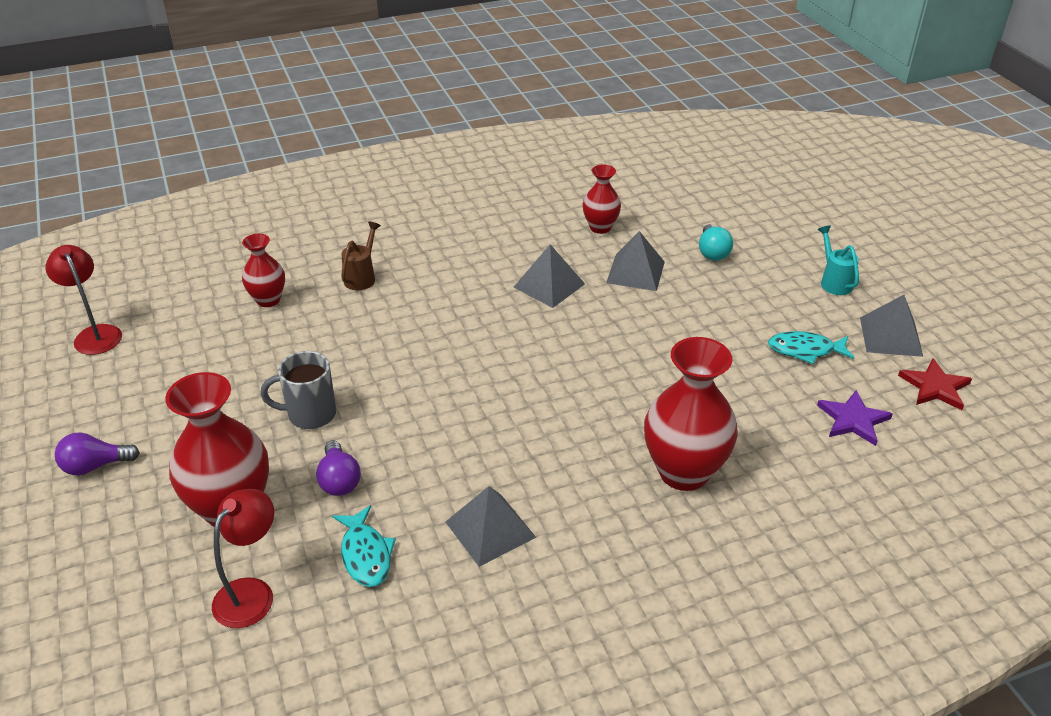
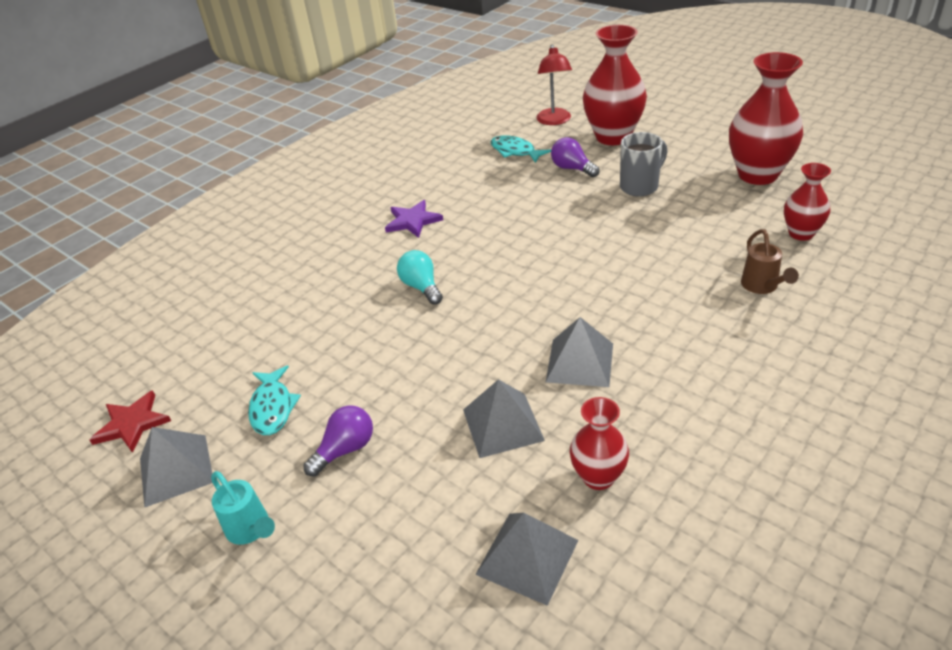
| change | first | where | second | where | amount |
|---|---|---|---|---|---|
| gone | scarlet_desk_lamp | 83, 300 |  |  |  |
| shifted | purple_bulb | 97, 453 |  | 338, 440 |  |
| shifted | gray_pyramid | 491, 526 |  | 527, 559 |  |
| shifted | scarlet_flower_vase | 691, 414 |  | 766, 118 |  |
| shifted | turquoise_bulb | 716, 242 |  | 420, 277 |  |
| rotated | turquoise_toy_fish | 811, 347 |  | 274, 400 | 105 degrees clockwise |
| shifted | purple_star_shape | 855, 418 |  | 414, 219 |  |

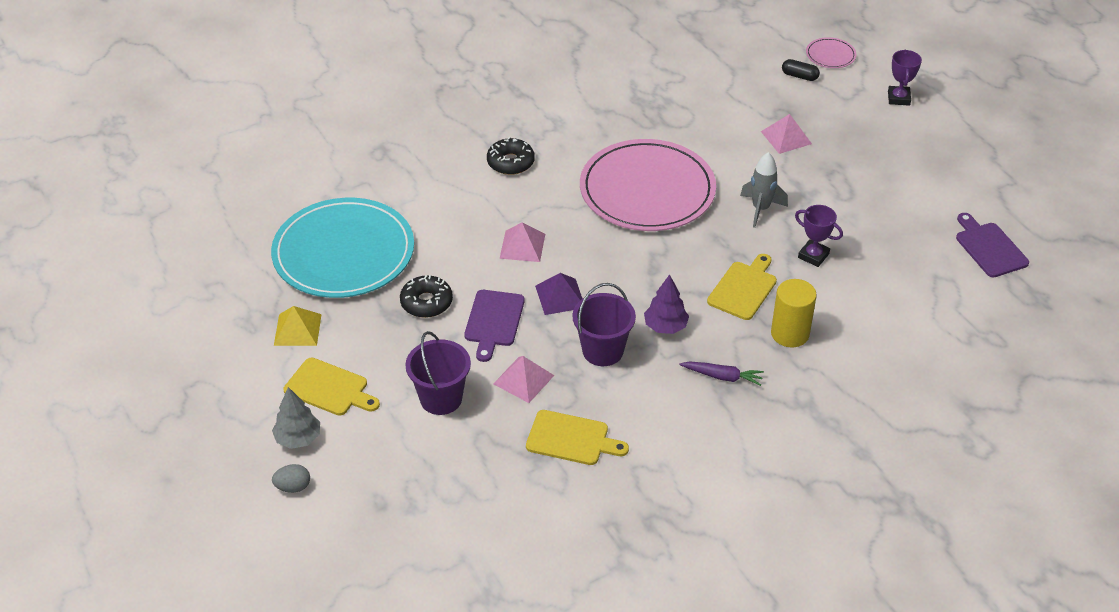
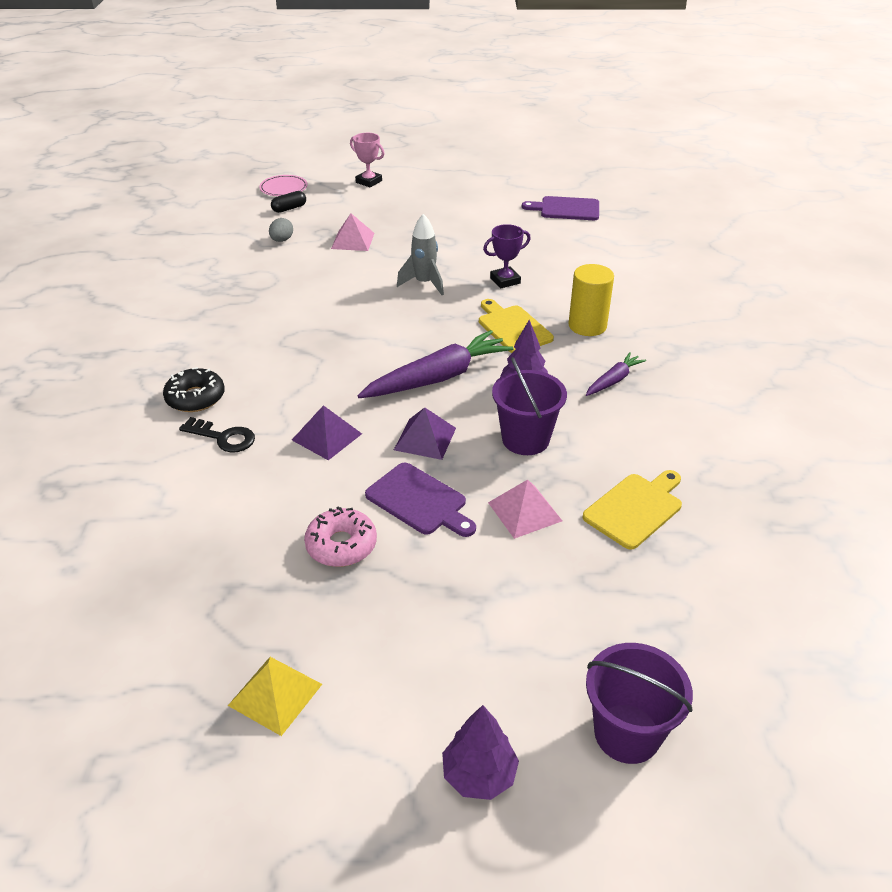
| change | first | where | second | where | amount |
|---|---|---|---|---|---|
| gone | turquoise_dinner_plate | 342, 248 |  |  |  |
| repainted | gray_fir_tree | 296, 418 | purple_fir_tree | 480, 752 |  |
| shifted | gray_egg | 291, 478 |  | 281, 230 |  |
| gone | bright_yellow_bread_board | 331, 387 |  |  |  |
| repainted | ebony_glazed_donut | 426, 296 | pink_glazed_donut | 340, 536 |  |
| shifted | purple_pail | 438, 373 |  | 639, 703 |  |
| repainted | pink_pyramid | 522, 242 | purple_pyramid | 327, 432 |  |
| gone | pink_dinner_plate | 648, 185 |  |  |  |
| repainted | purple_award_cup | 905, 78 | pink_award_cup | 367, 160 |  |
| new |  |  | ebony_door_key | 217, 434 |  |
| new |  |  | purple_carrot | 435, 364 |  |

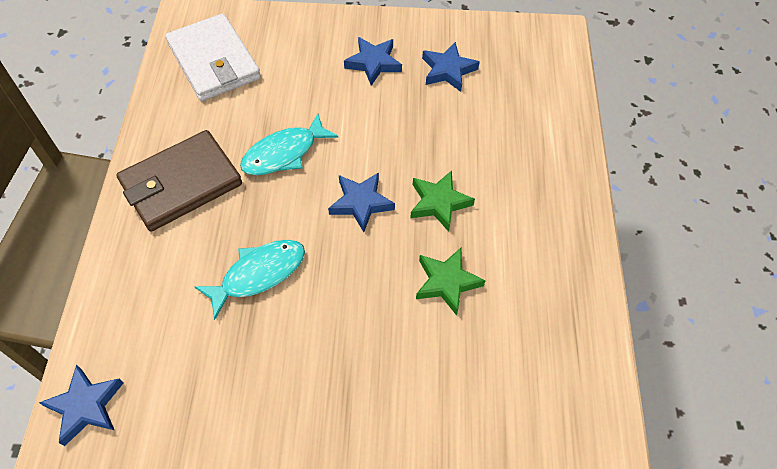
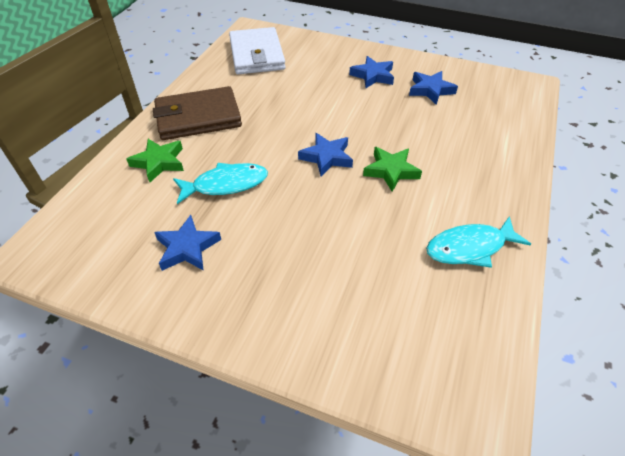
| change | first | where | second | where | amount |
|---|---|---|---|---|---|
| shifted | cobalt_star_shape | 81, 405 |  | 187, 243 |  |
| shifted | turquoise_toy_fish | 289, 144 |  | 478, 242 |  |
| shifted | green_star_shape | 451, 282 |  | 155, 160 |  |

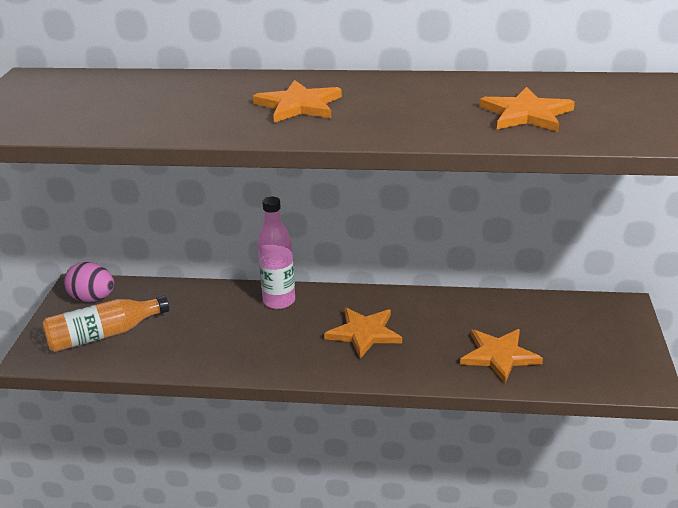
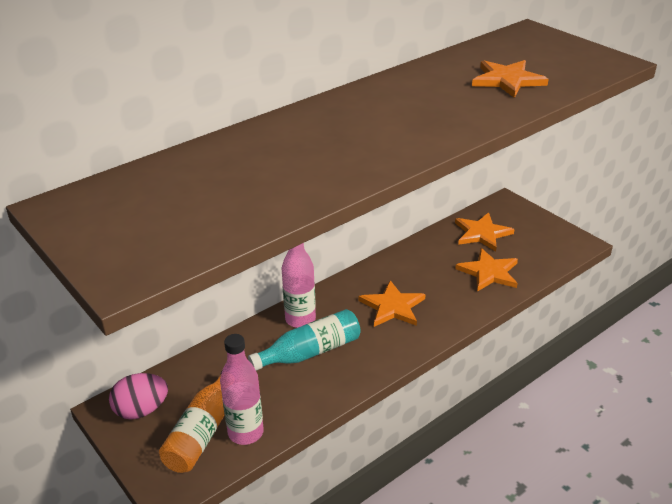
| change | first | where | second | where | amount |
|---|---|---|---|---|---|
| shifted | bright_orange_star_shape | 297, 101 |  | 485, 232 |  |
| new |  |  | pink_bottle | 242, 389 |  |
| new |  |  | turquoise_bottle | 304, 340 |  |

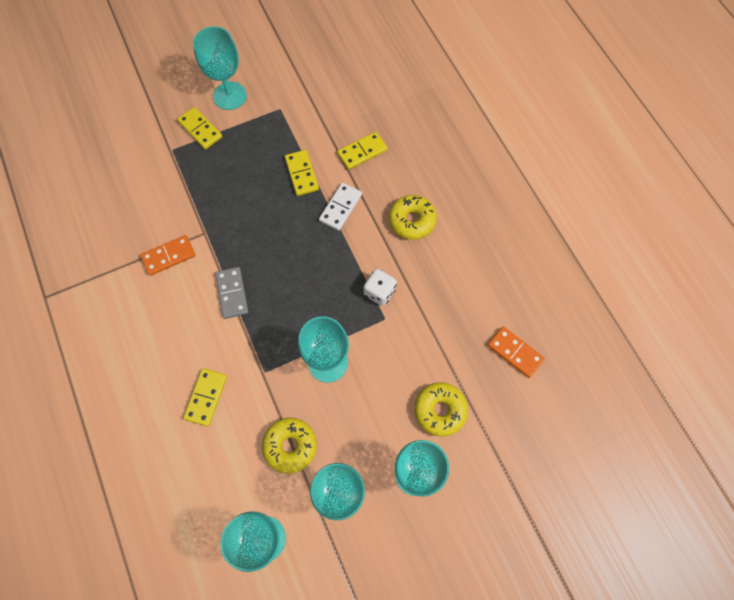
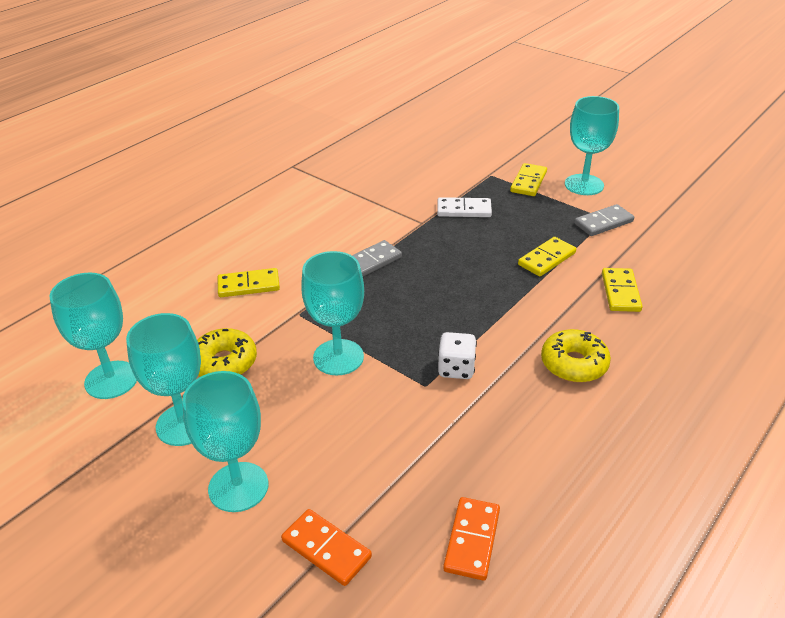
| change | first | where | second | where | amount |
|---|---|---|---|---|---|
| shifted | bright_orange_domino_tile | 167, 255 |  | 326, 547 |  |
| shifted | snow-white_domino_tile | 340, 207 |  | 464, 207 |  |
| rotated | bright_yellow_domino_tile | 362, 151 |  | 622, 290 | 60 degrees clockwise |
| gone | bright_yellow_glazed_donut | 441, 409 |  |  |  |
| new |  |  | gray_domino_tile | 604, 220 |  |

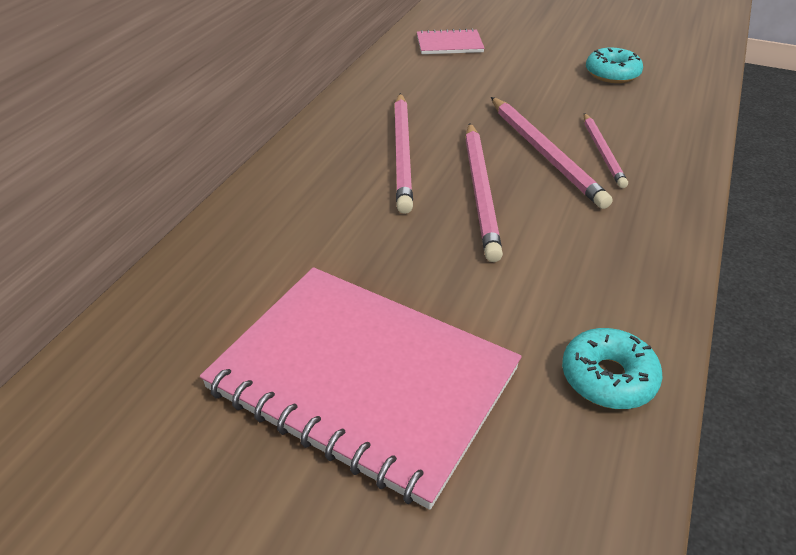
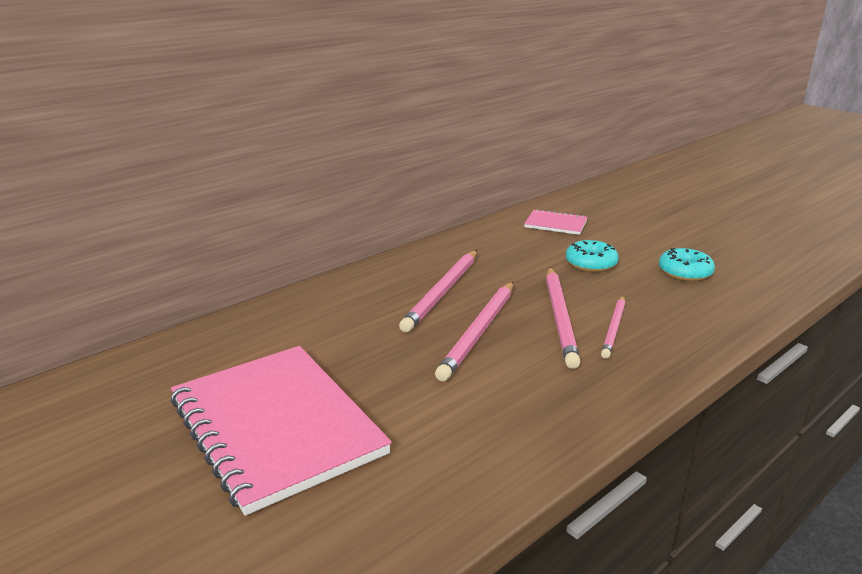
| change | first | where | second | where | amount |
|---|---|---|---|---|---|
| shifted | turquoise_glazed_donut | 612, 368 |  | 592, 256 |  |

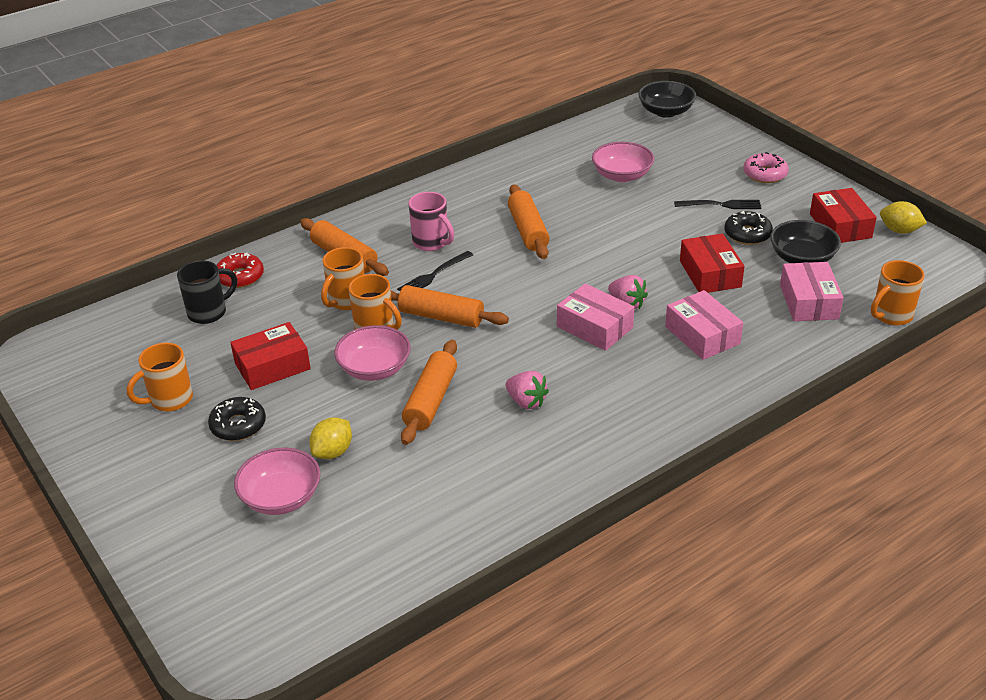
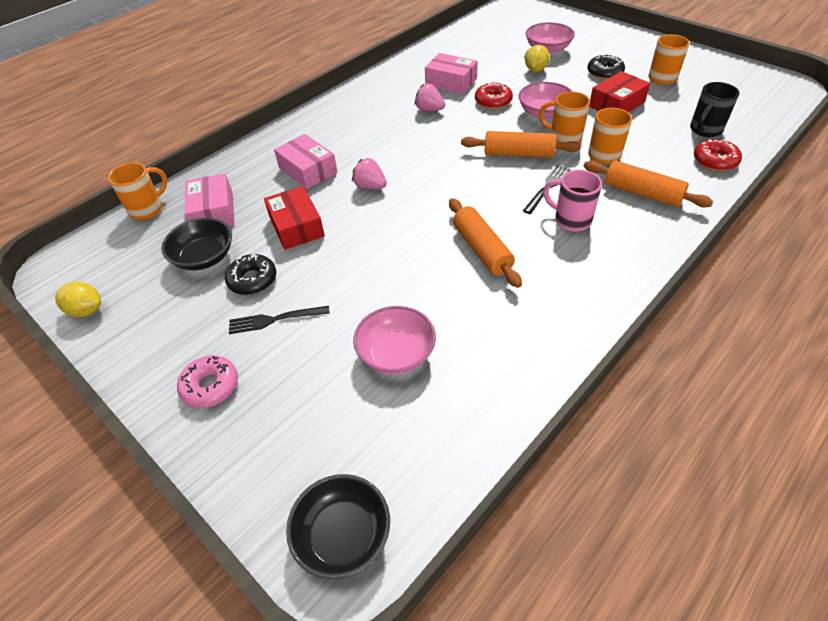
| change | first | where | second | where | amount |
|---|---|---|---|---|---|
| swapped | bright_orange_pastry_roller | 429, 392 | scarlet_glazed_donut | 494, 95 |  |
| shifted | pink_parcel | 595, 317 |  | 451, 73 |  |
| gone | scarlet_parcel | 843, 215 |  |  |  |

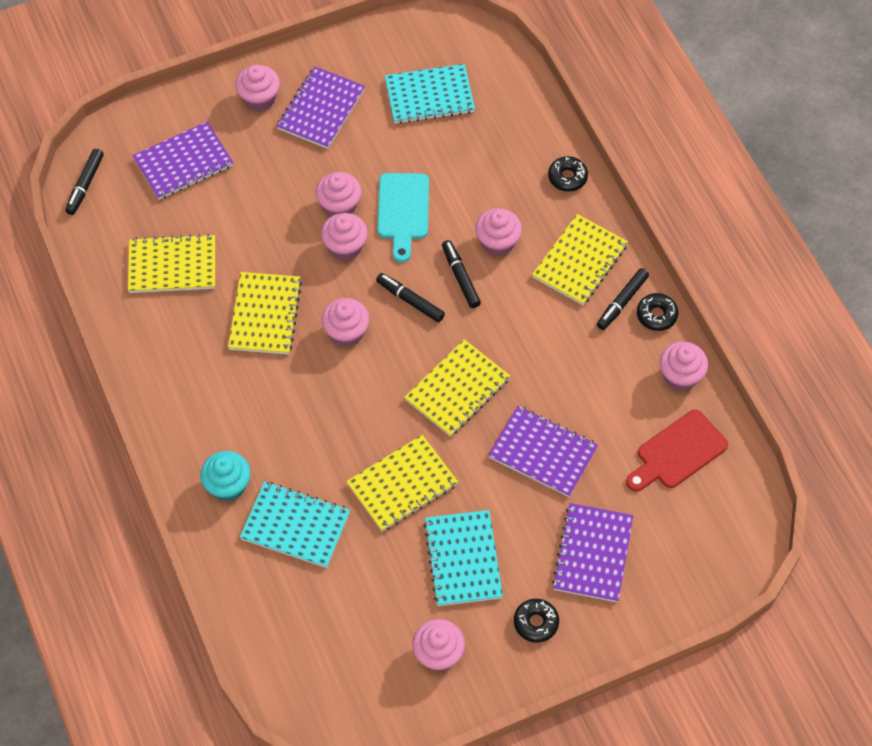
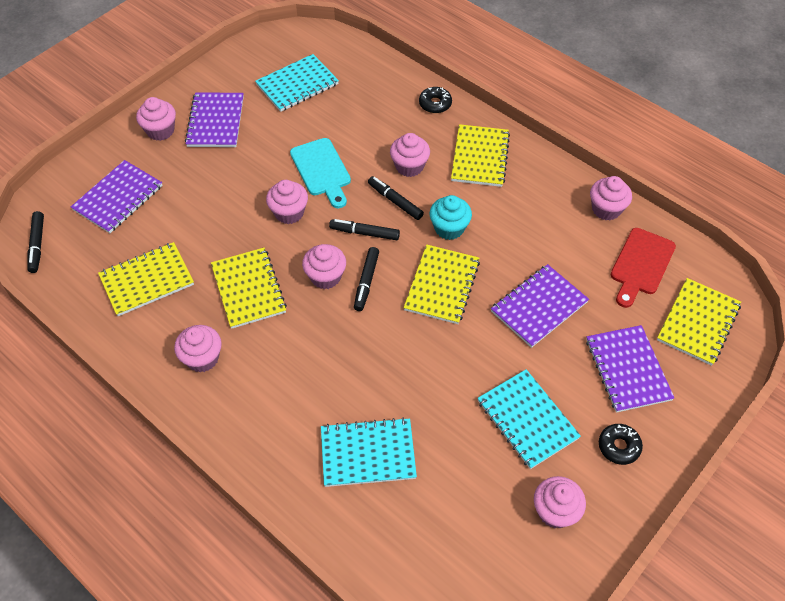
| change | first | where | second | where | amount |
|---|---|---|---|---|---|
| shifted | turquoise_muffin | 225, 476 |  | 450, 217 |  |
| shifted | pink_muffin | 339, 194 |  | 198, 348 |  |
| shifted | bright_yellow_notepad | 402, 483 |  | 699, 322 |  |
| rotated | purple_notepad | 543, 451 |  | 540, 306 | 45 degrees counterclockwise |
| shifted | ebony_marker | 623, 299 |  | 366, 279 |  |
| gone | ebony_glazed_donut | 658, 312 |  |  |  |

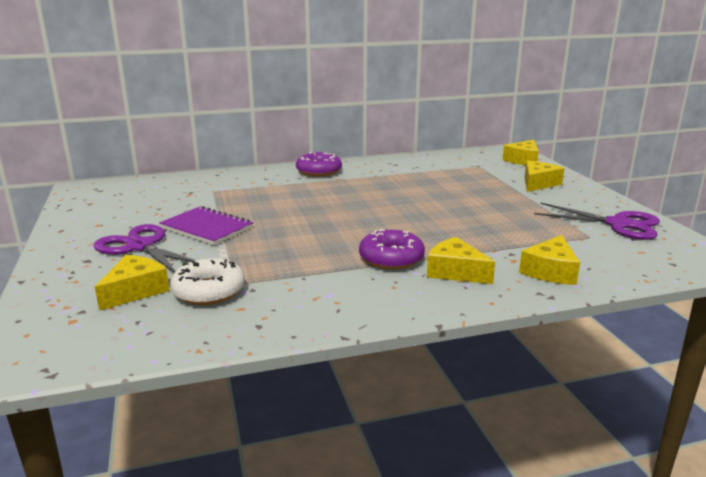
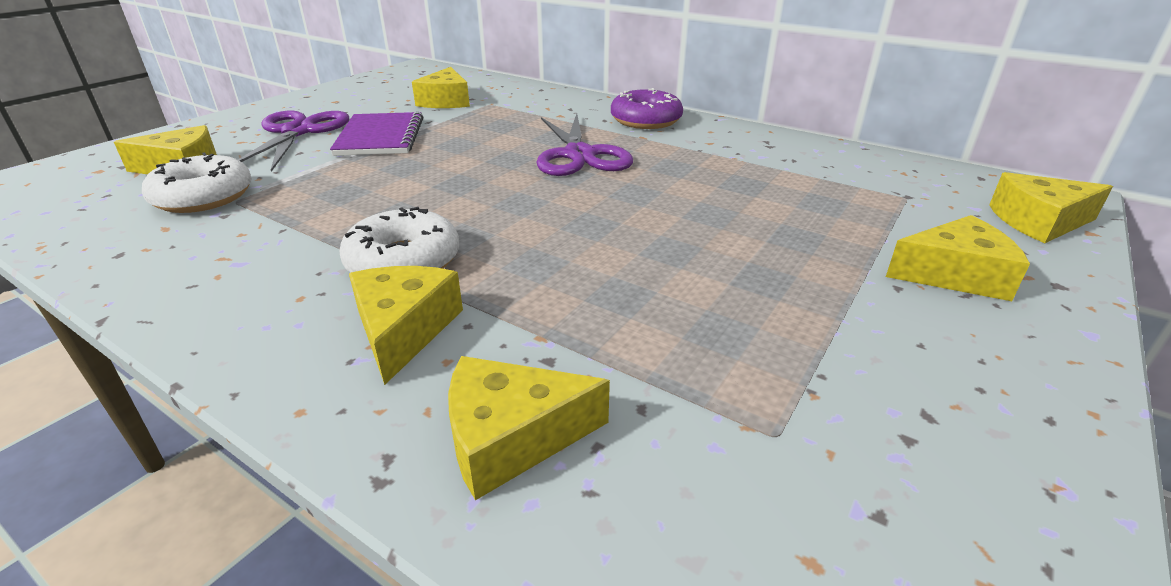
| change | first | where | second | where | amount |
|---|---|---|---|---|---|
| repainted | purple_glazed_donut | 392, 249 | snow-white_glazed_donut | 399, 239 |  |
| shifted | purple_pair_of_scissors | 597, 221 |  | 584, 145 |  |
| new |  |  | bright_yellow_piece_of_cheese | 441, 87 |  |

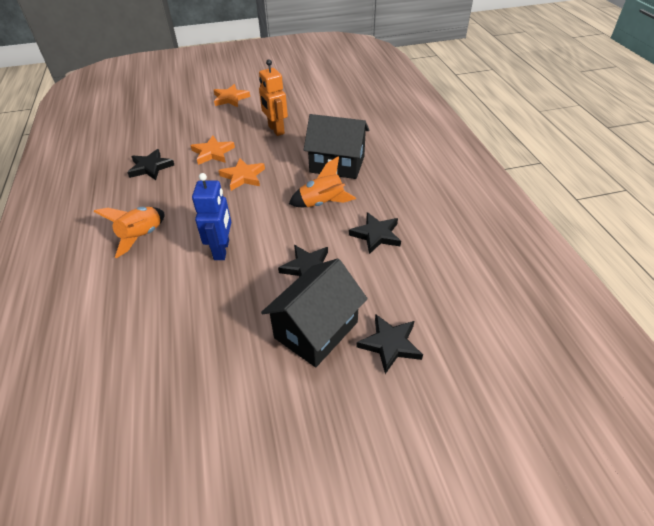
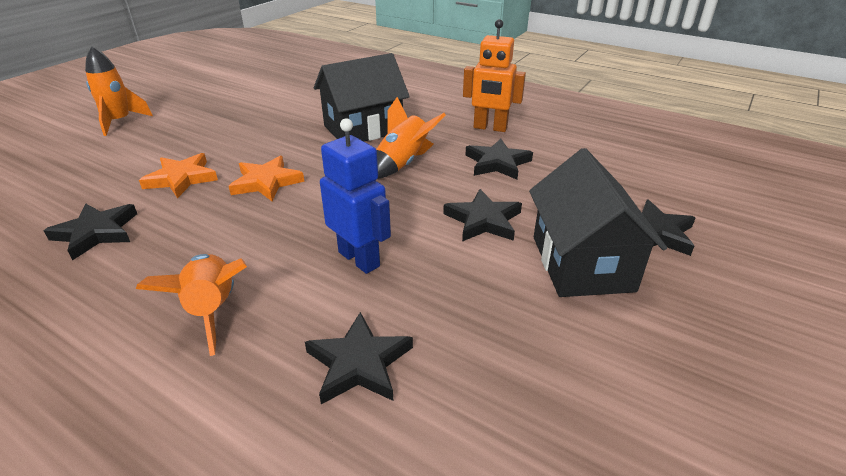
| change | first | where | second | where | amount |
|---|---|---|---|---|---|
| swapped | bright_orange_star_shape | 232, 95 | bright_orange_toy_rocket | 119, 91 |  |
| shifted | bright_orange_toy_robot | 273, 98 |  | 494, 75 |  |
| new |  |  | ebony_star_shape | 359, 358 |  |

